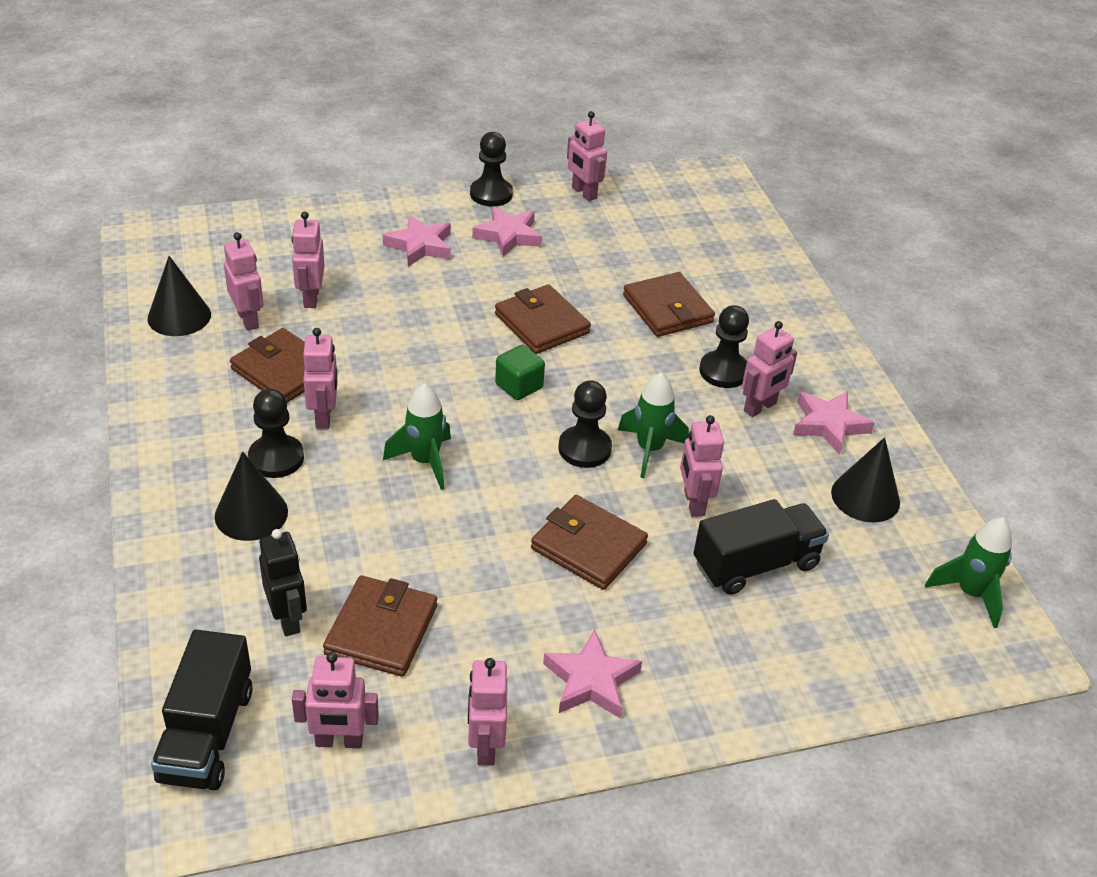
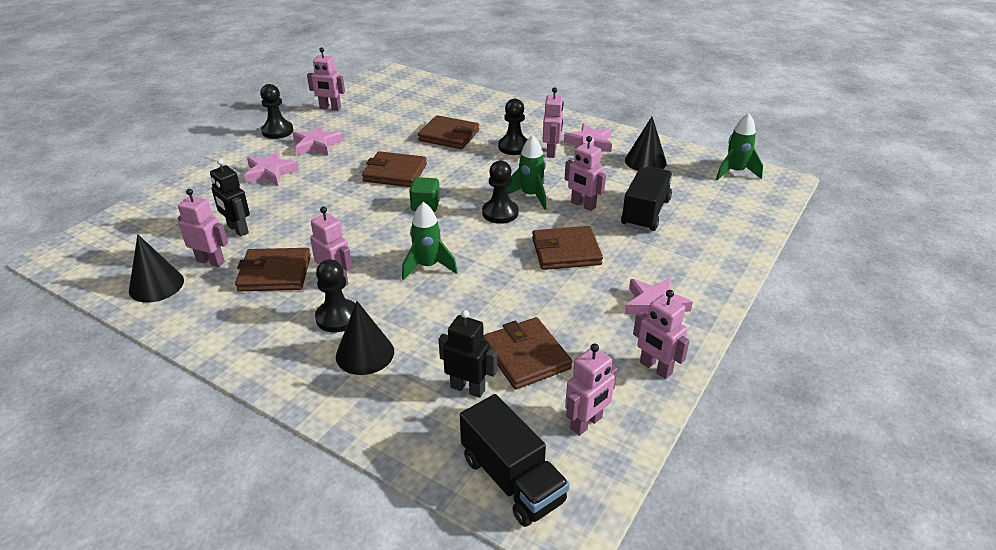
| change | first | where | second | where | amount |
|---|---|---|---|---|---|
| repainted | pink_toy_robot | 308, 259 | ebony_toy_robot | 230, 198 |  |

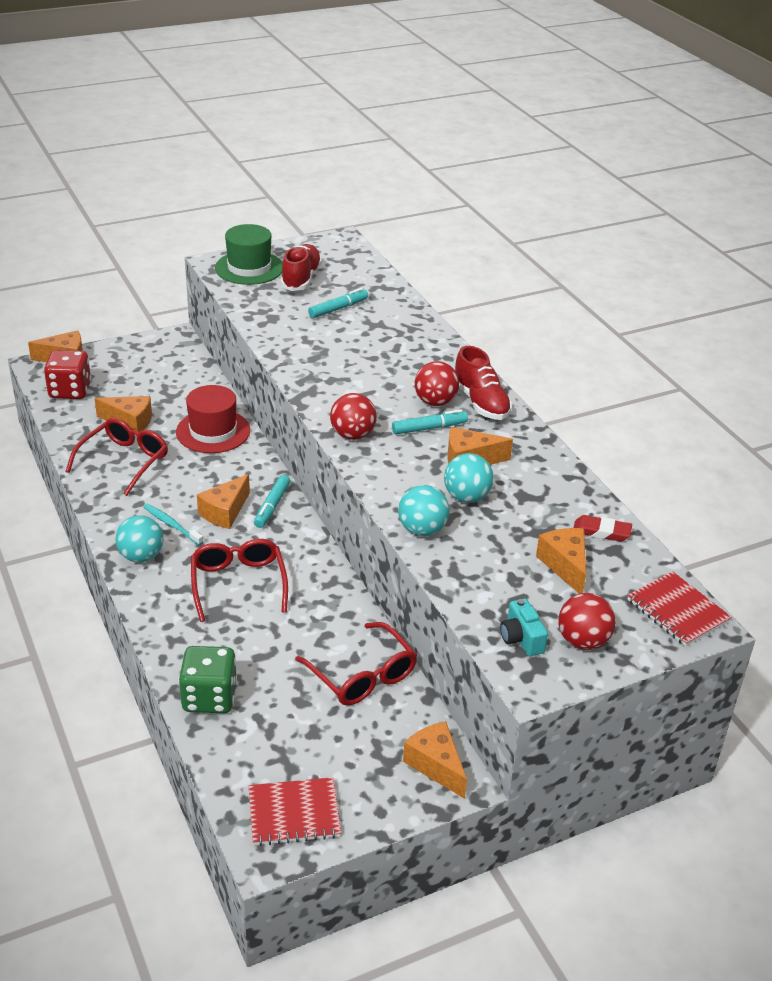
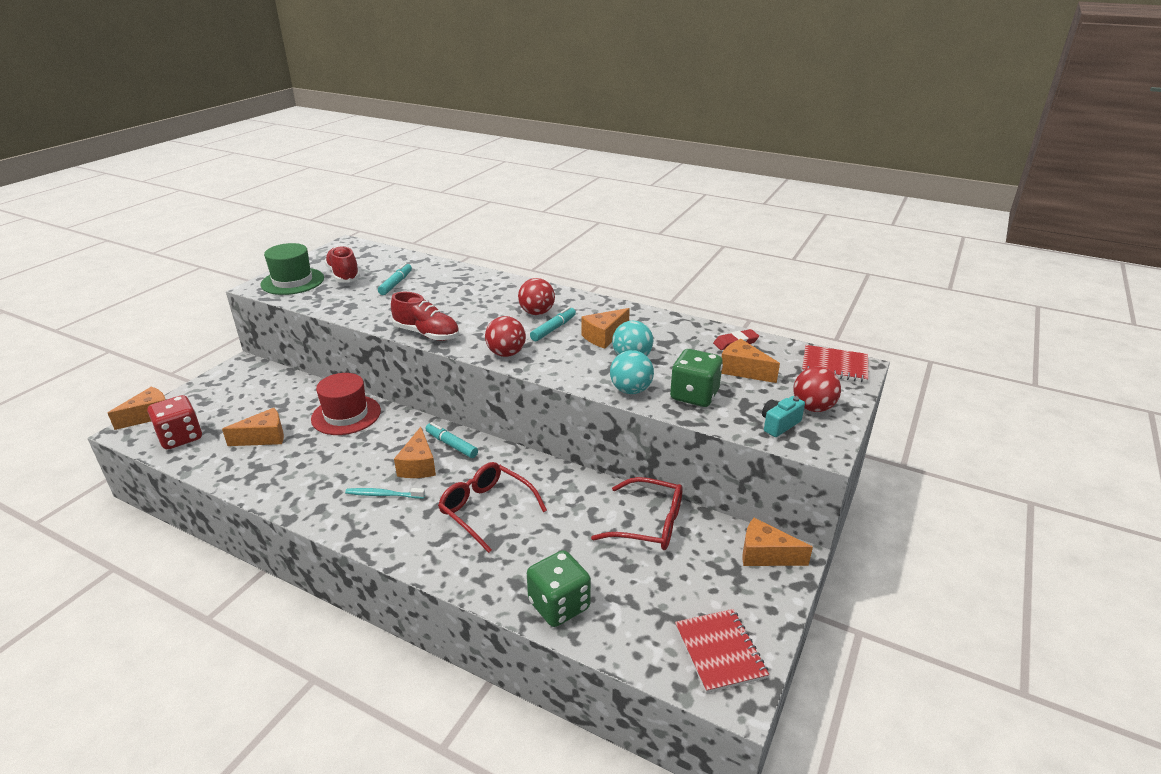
| change | first | where | second | where | amount |
|---|---|---|---|---|---|
| gone | scarlet_eyeglasses | 116, 457 |  |  |  |
| gone | turquoise_play_ball | 139, 538 |  |  |  |
| rotated | scarlet_notepad | 295, 811 |  | 722, 651 | 60 degrees counterclockwise |
| rotated | turquoise_marker | 272, 501 |  | 451, 440 | 150 degrees clockwise |
| shifted | scarlet_shoe | 483, 383 |  | 425, 316 |  |
| rotated | turquoise_photo_camera | 524, 627 |  | 783, 416 | 105 degrees clockwise |
| new |  |  | green_dice | 696, 378 |  |

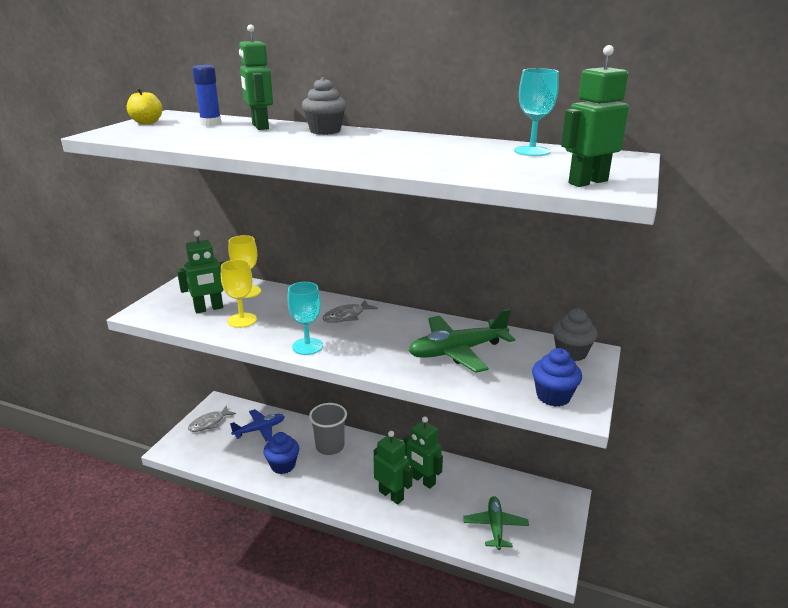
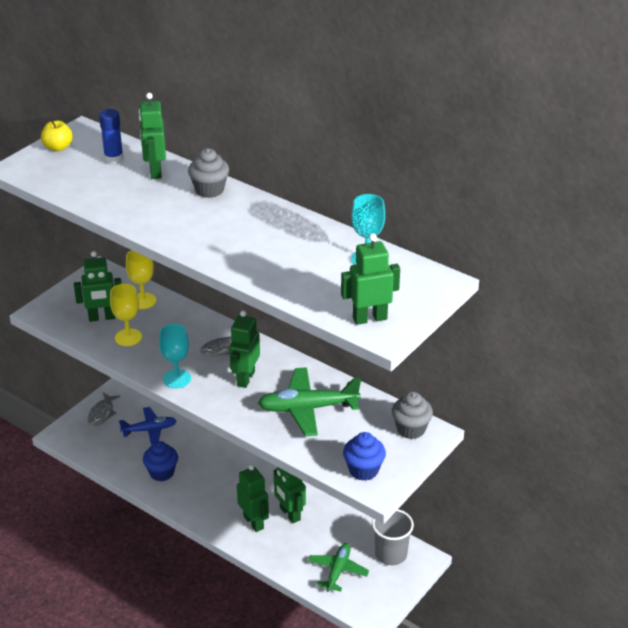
| change | first | where | second | where | amount |
|---|---|---|---|---|---|
| rotated | gray_toy_fish | 212, 419 |  | 104, 409 | 45 degrees counterclockwise |
| shifted | gray_beaker | 328, 429 |  | 393, 537 |  |
| new |  |  | green_toy_robot | 244, 349 |  |

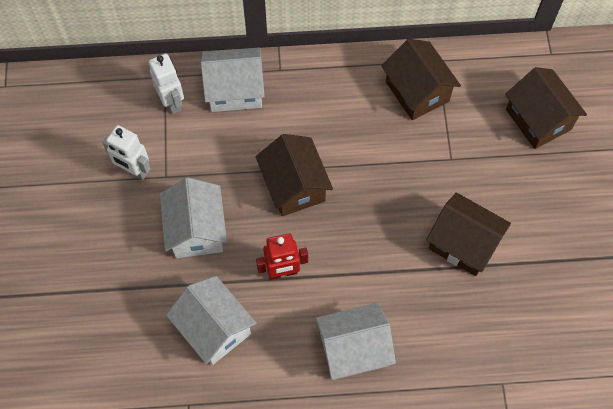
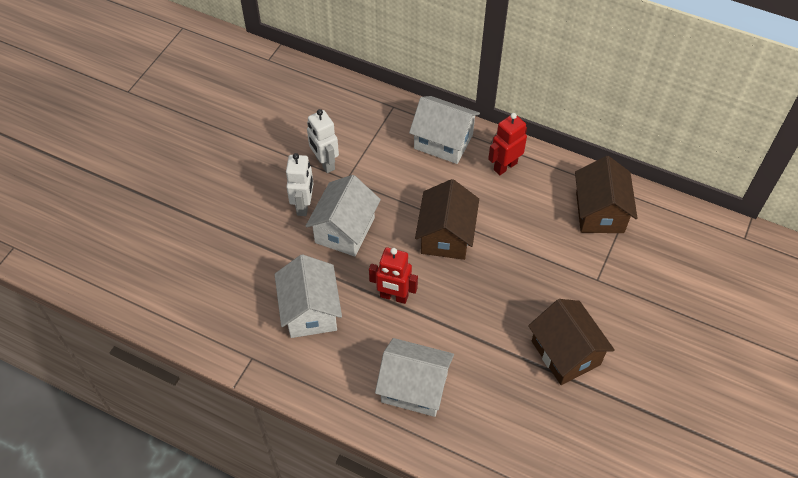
| change | first | where | second | where | amount |
|---|---|---|---|---|---|
| shifted | snow-white_toy_robot | 166, 84 |  | 300, 184 |  |
| gone | dark_brown_house | 546, 108 |  |  |  |
| new |  |  | scarlet_toy_robot | 507, 144 |  |

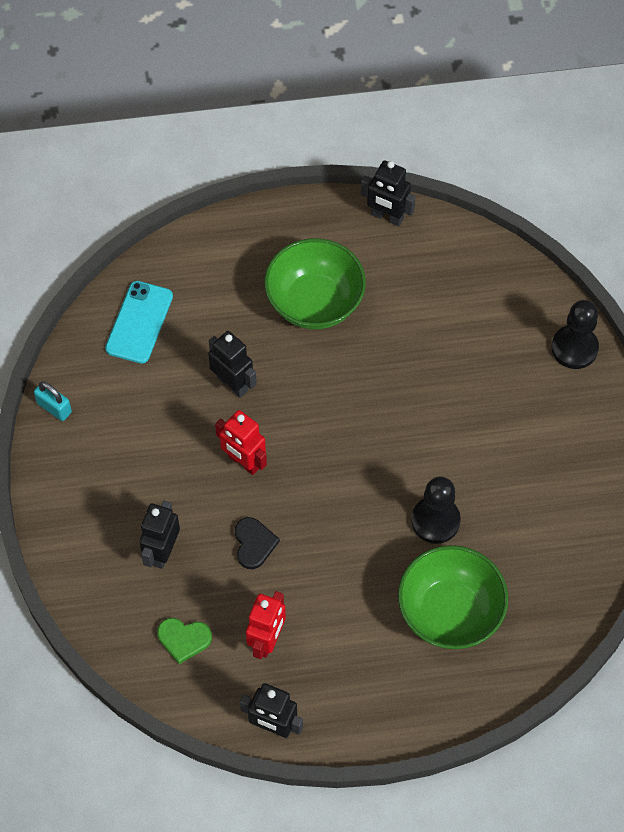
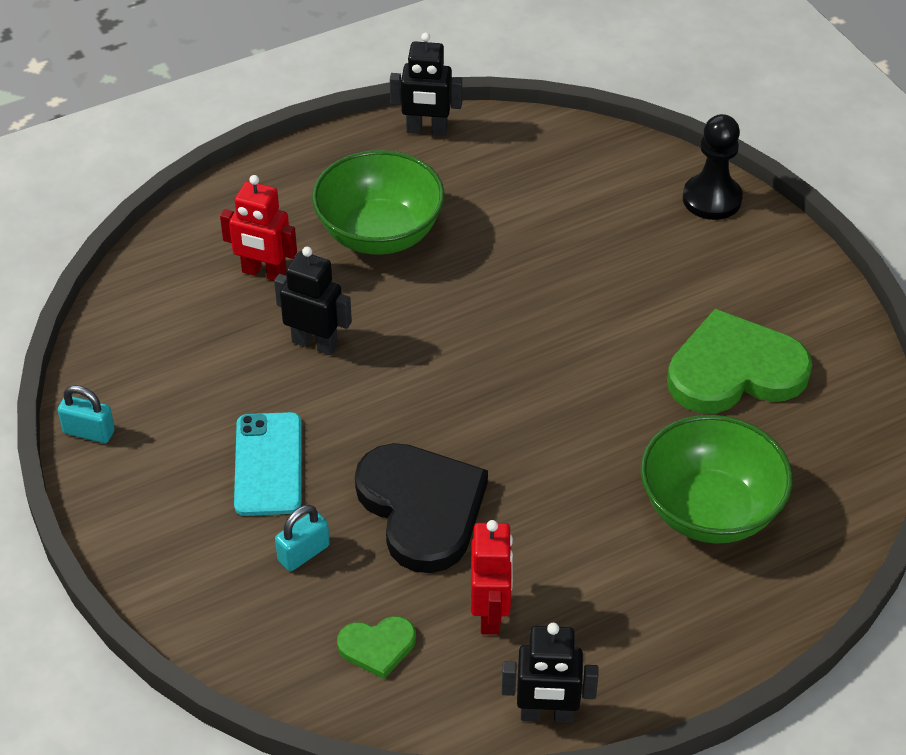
| change | first | where | second | where | amount |
|---|---|---|---|---|---|
| shifted | turquoise_phone | 139, 322 |  | 267, 464 |  |
| swapped | ebony_toy_robot | 159, 535 | turquoise_padlock | 302, 538 |  |
| shifted | scarlet_toy_robot | 241, 442 |  | 258, 228 |  |
| scaled | ebony_heart_shape | 257, 543 |  | 421, 508 | x2.07 |
| gone | ebony_pawn | 436, 510 |  |  |  |
| new |  |  | green_heart_shape | 739, 361 |  |

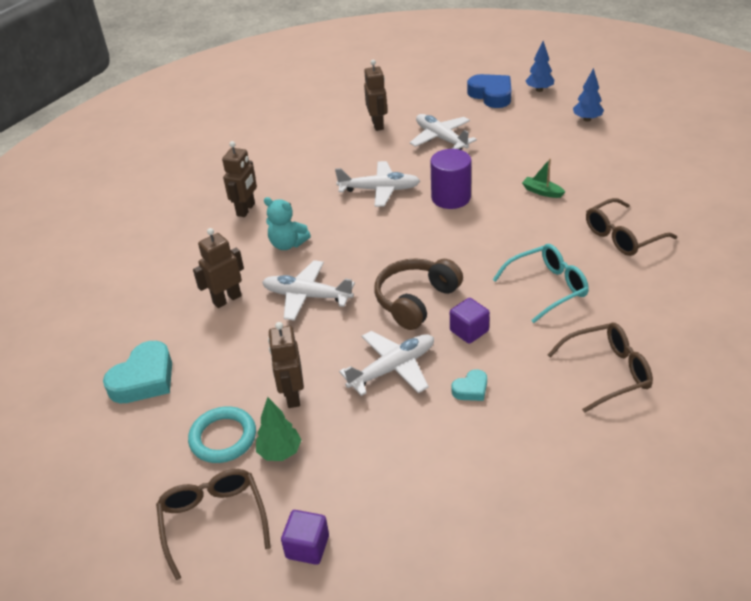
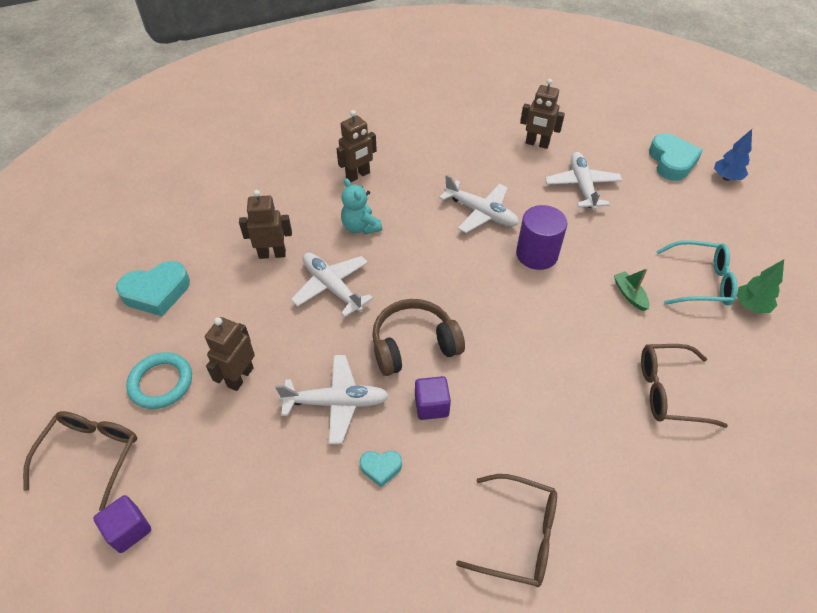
| change | first | where | second | where | amount |
|---|---|---|---|---|---|
| shifted | green_fir_tree | 278, 429 |  | 760, 286 |  |
| rotated | dark_brown_toy_robot | 375, 95 |  | 542, 114 | 90 degrees clockwise |
| repainted | cobalt_heart_shape | 489, 91 | turquoise_heart_shape | 676, 157 |  |
| shifted | turquoise_eyeglasses | 541, 283 |  | 696, 273 |  |
| gone | cobalt_fir_tree | 588, 95 |  |  |  |

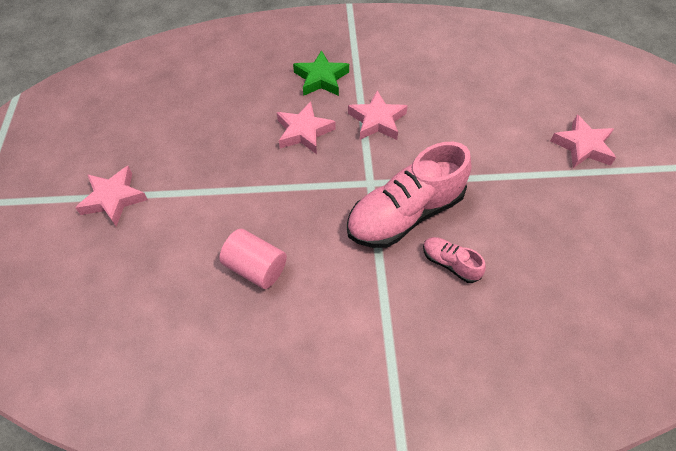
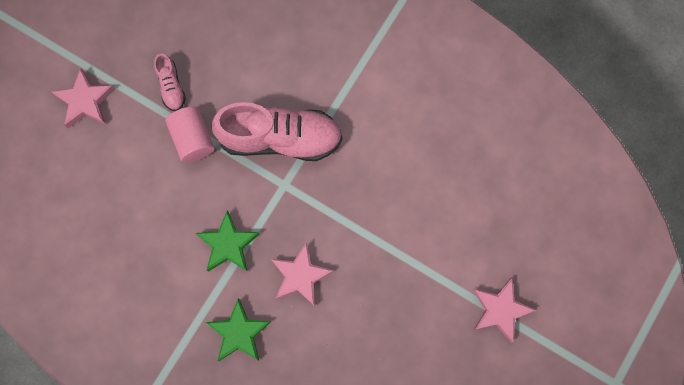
| change | first | where | second | where | amount |
|---|---|---|---|---|---|
| shifted | pink_cylinder | 253, 259 |  | 190, 135 |  |
| repainted | pink_star_shape | 378, 115 | green_star_shape | 228, 241 |  |
| shifted | pink_shoe | 454, 260 |  | 170, 82 |  |

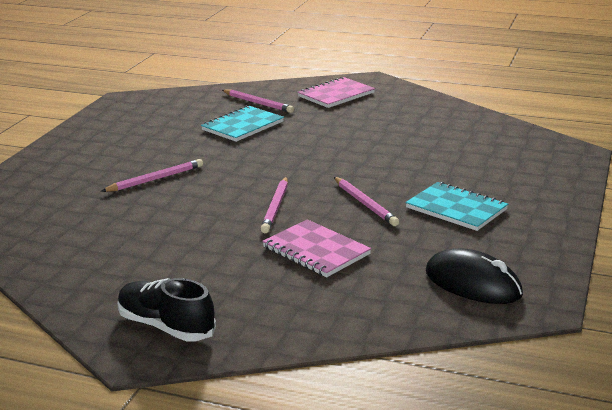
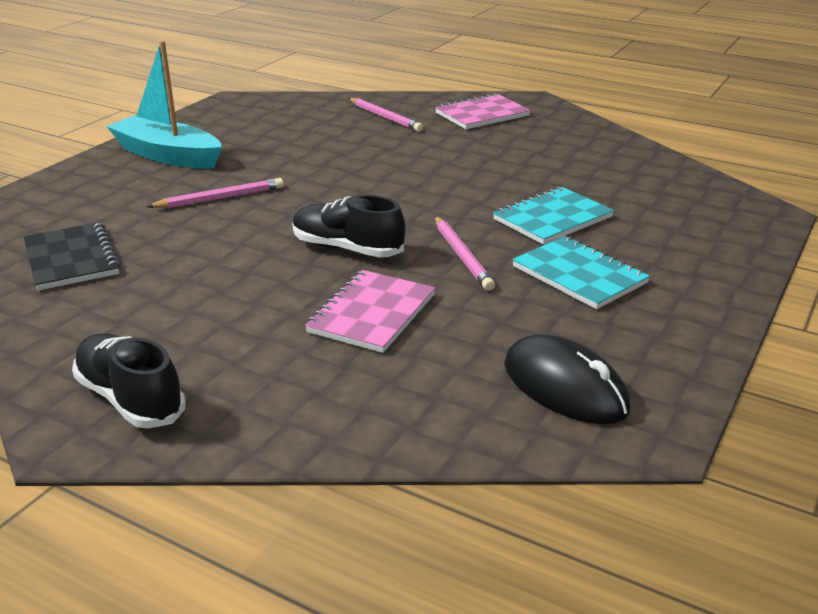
| change | first | where | second | where | amount |
|---|---|---|---|---|---|
| shifted | turquoise_notepad | 242, 124 |  | 553, 216 |  |
| swapped | pink_lead_pencil | 274, 205 | ebony_shoe | 348, 226 |  |
| rotated | pink_notepad | 316, 248 |  | 370, 311 | 60 degrees clockwise |
| new |  |  | ebony_notepad | 72, 256 |  |
| new |  |  | turquoise_sailboat | 164, 105 |  |

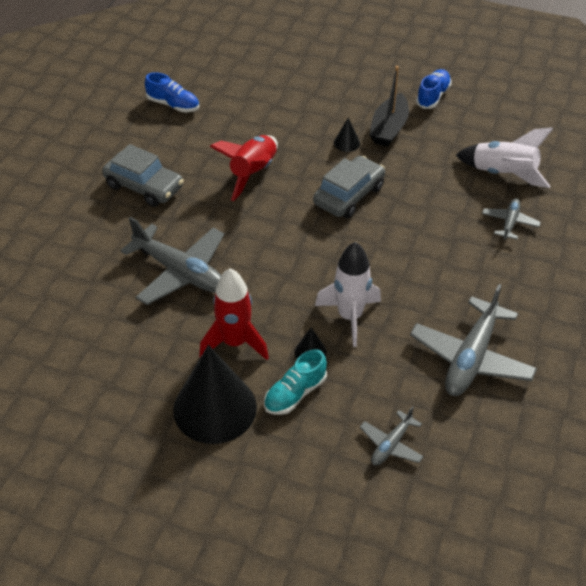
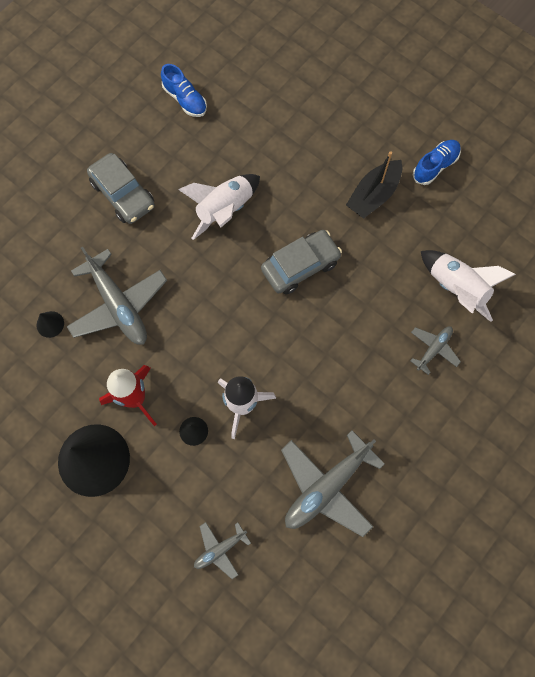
| change | first | where | second | where | amount |
|---|---|---|---|---|---|
| repainted | scarlet_toy_rocket | 244, 168 | snow-white_toy_rocket | 219, 207 |  |
| gone | turquoise_shoe | 295, 382 |  |  |  |
| shifted | ebony_cone | 347, 134 |  | 50, 324 |  |

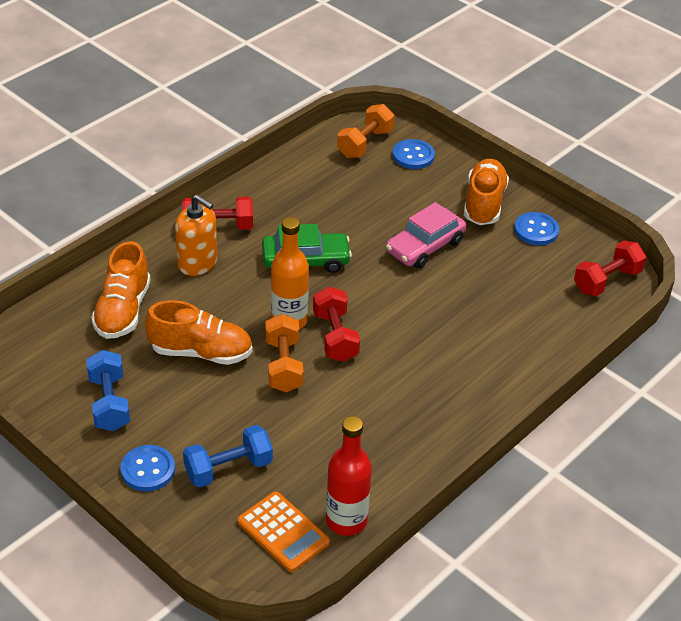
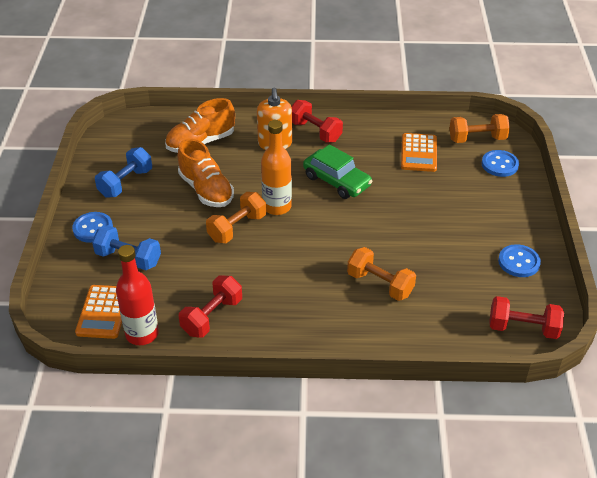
| change | first | where | second | where | amount |
|---|---|---|---|---|---|
| shifted | scarlet_free_weight | 336, 324 |  | 210, 307 |  |
| gone | pink_toy_car | 426, 235 |  |  |  |
| gone | bright_orange_shoe | 486, 192 |  |  |  |
| new |  |  | bright_orange_free_weight | 381, 274 |  |
| new |  |  | bright_orange_adding_machine | 419, 152 |  |

